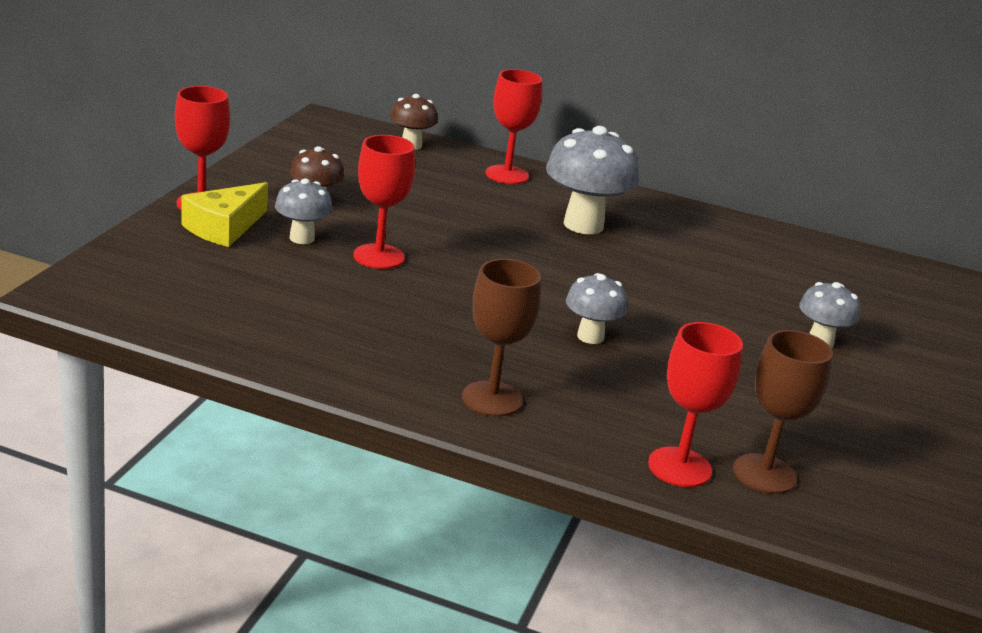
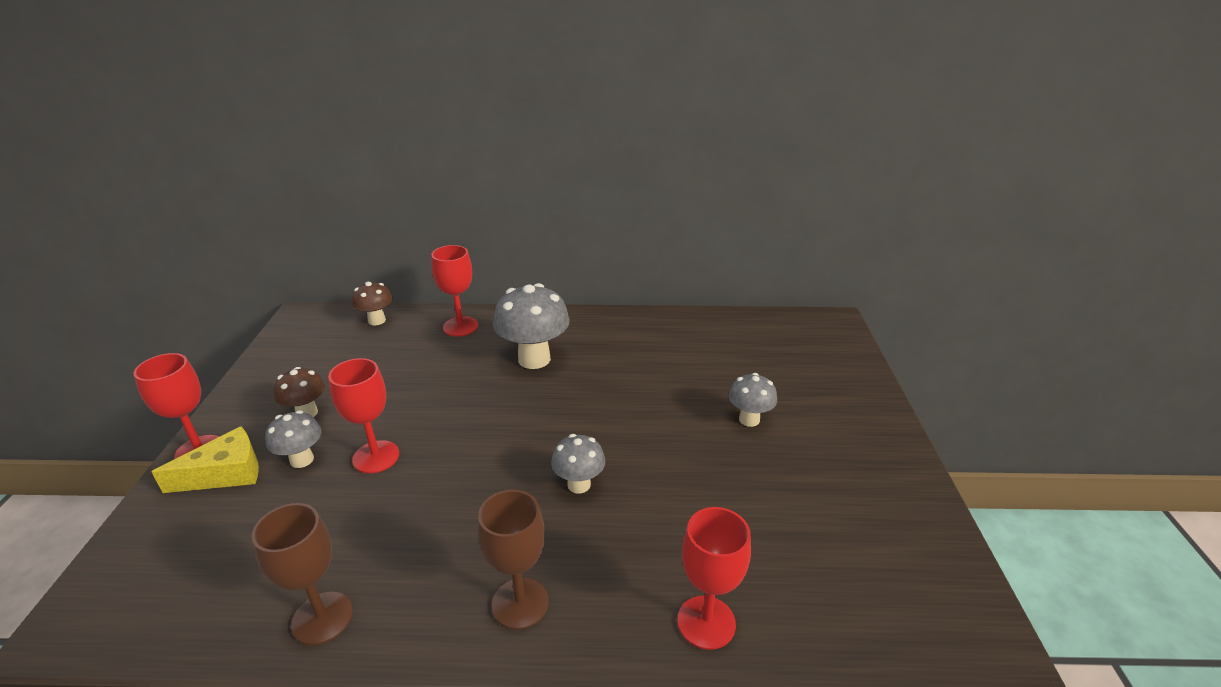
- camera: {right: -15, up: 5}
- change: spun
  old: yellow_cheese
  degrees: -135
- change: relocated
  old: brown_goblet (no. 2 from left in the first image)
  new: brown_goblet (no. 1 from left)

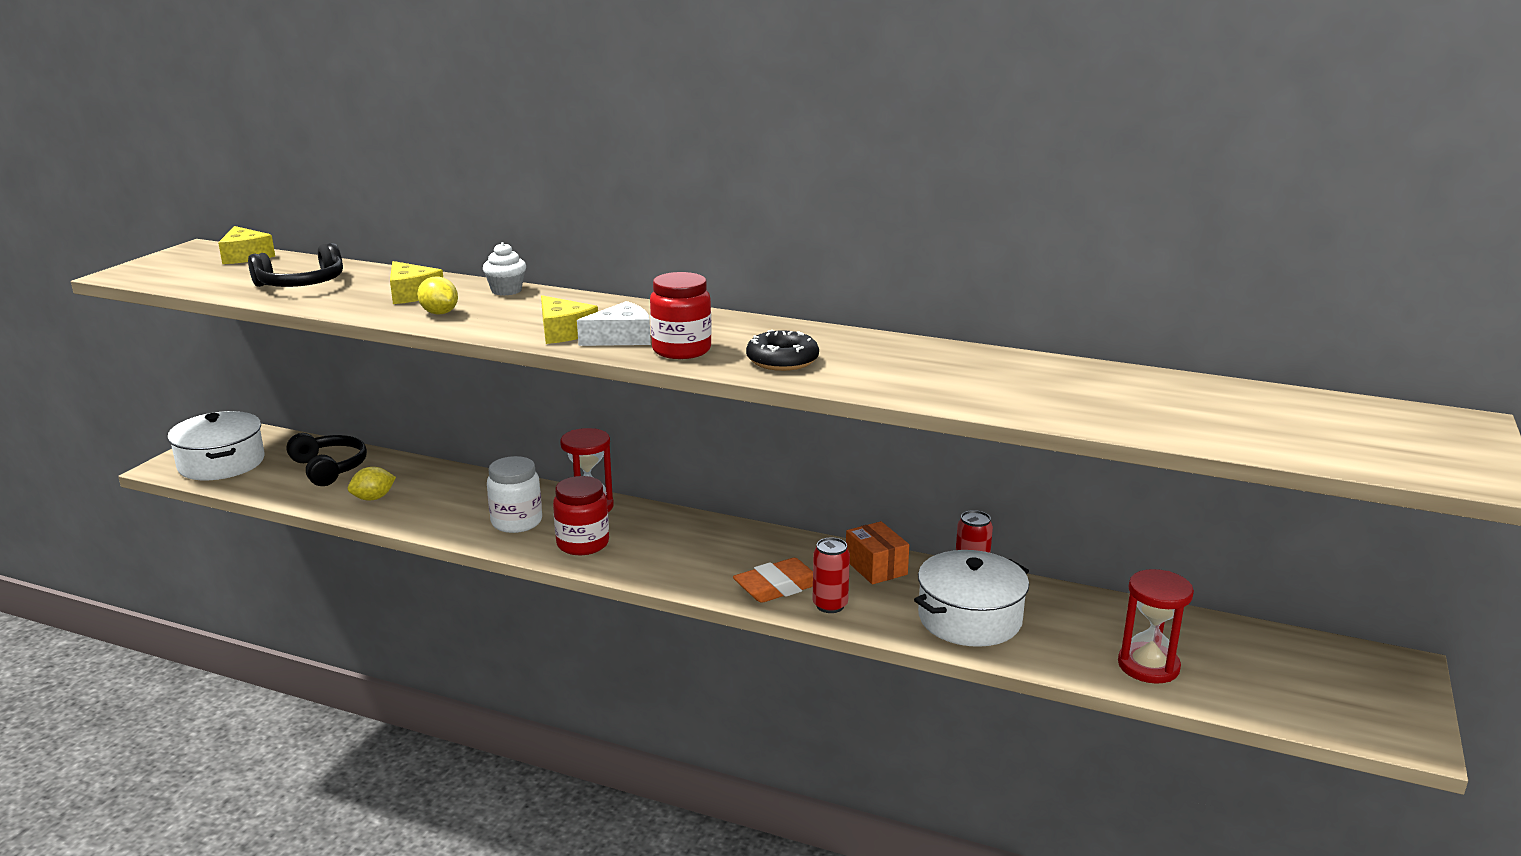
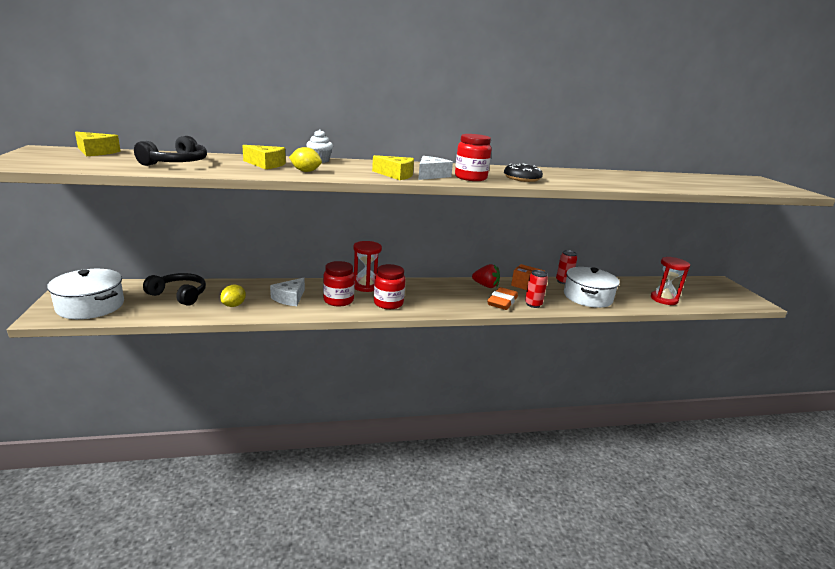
- camera: {right: -35, up: 0}
- change: colour
  old: white_jar
  new: red_jar (no. 1 from left)
- change: appeared
  new: red_strawberry
- change: appeared
  new: white_cheese (no. 1 from left)

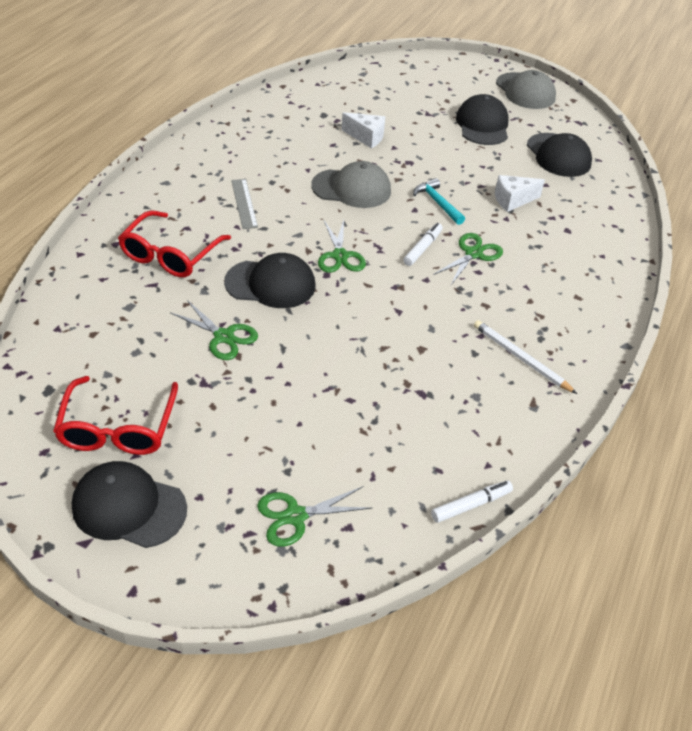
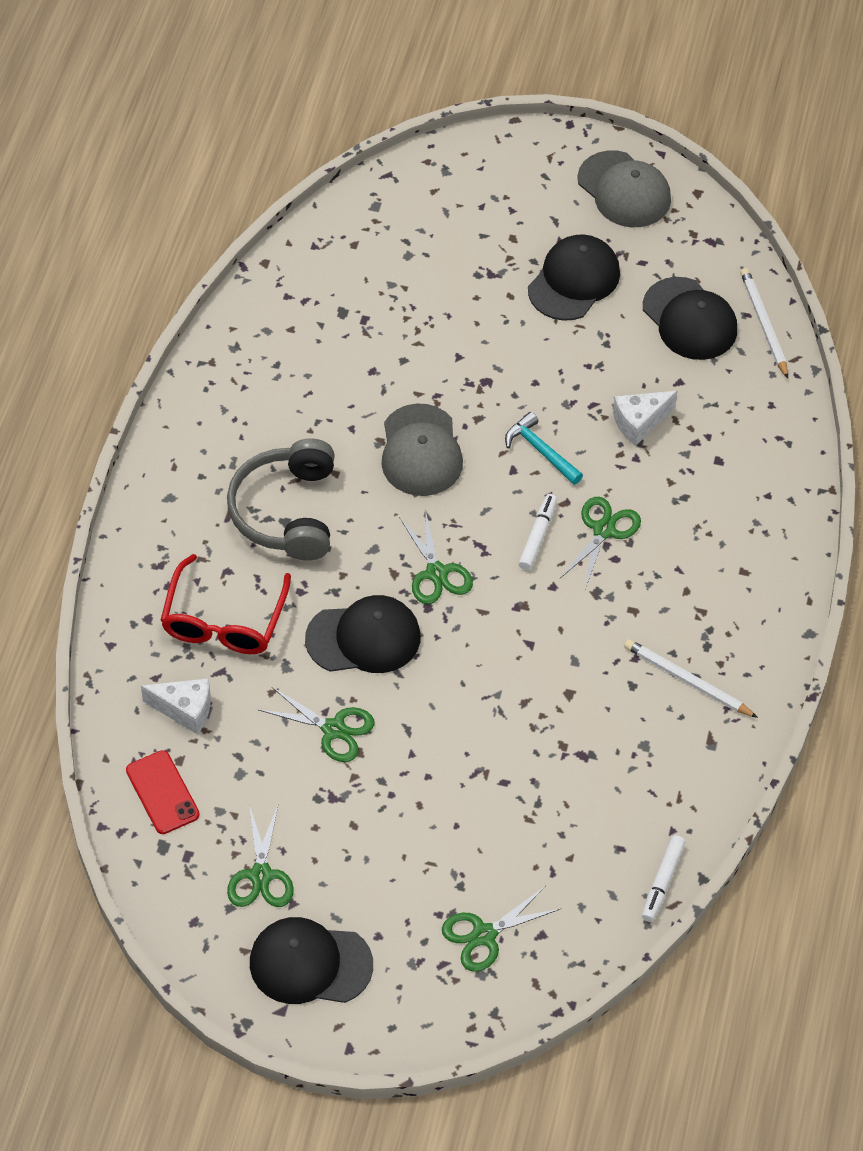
- camera: {right: -10, up: 10}
- change: spun
  old: black_cap (no. 3 from left)
  degrees: 45
- change: relocated
  old: white_cheese (no. 1 from left)
- change: spun
  old: grey_cap (no. 1 from left)
  degrees: 90
- change: exchanged
  old: grey_ruler
  new: grey_headphones
- change: exchanged
  old: red_glasses (no. 1 from left)
  new: green_scissors (no. 1 from left)
- change: spun
  old: white_marker (no. 2 from left)
  degrees: 150
- change: appeared
  new: white_pencil (no. 2 from left)
- change: appeared
  new: red_phone

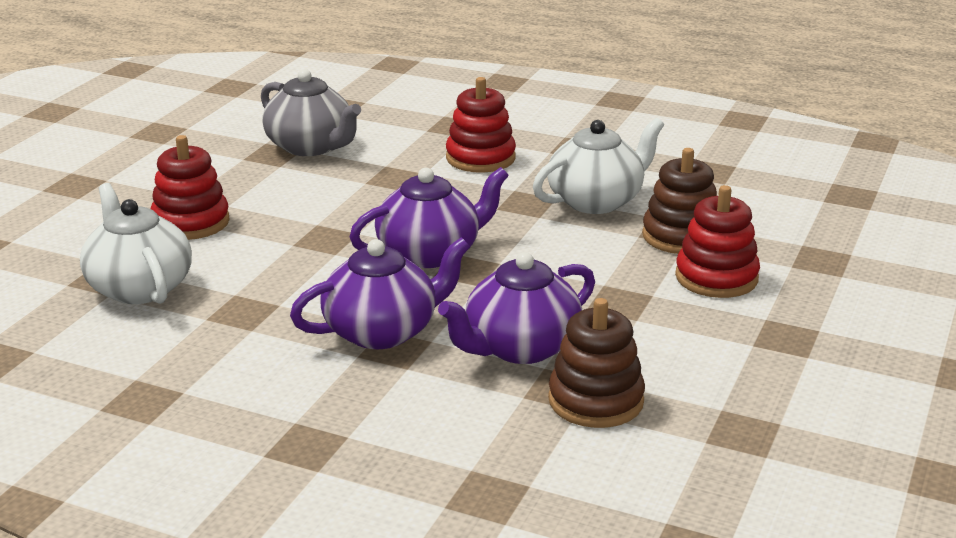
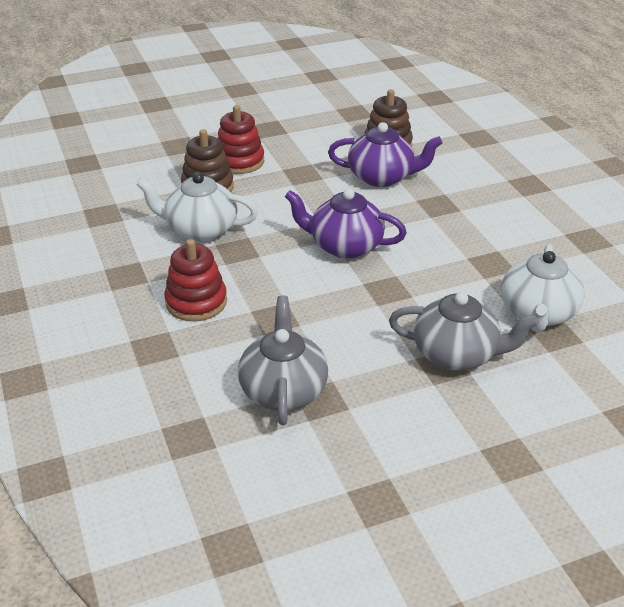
- camera: {right: -135, up: 10}
- change: exchanged
  old: red_stacking_toy (no. 1 from left)
  new: grey_teapot (no. 2 from left)
- change: missing
  old: purple_teapot (no. 1 from left)

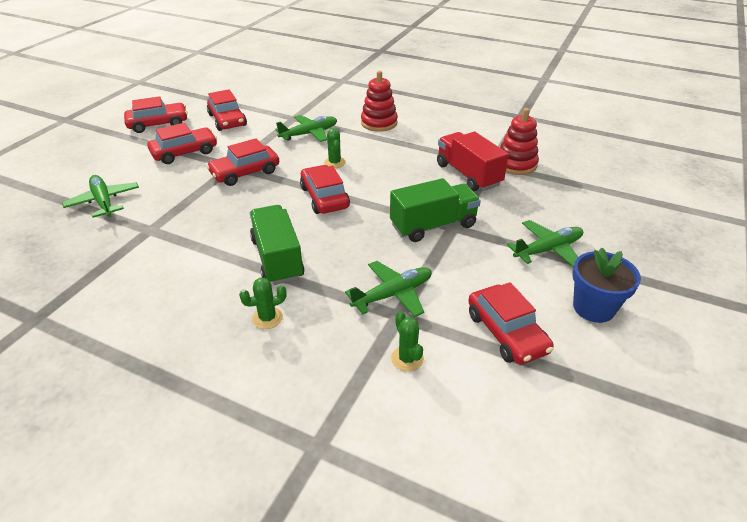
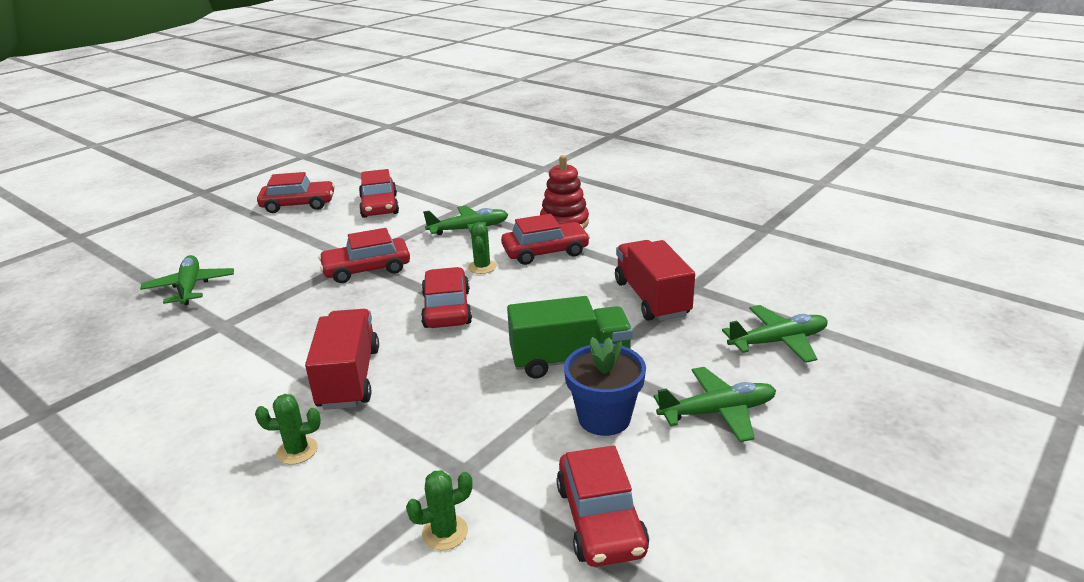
- camera: {right: 15, up: -10}
- change: missing
  old: red_stacking_toy (no. 2 from left)
- change: relocated
  old: red_car (no. 2 from left in the first image)
  new: red_car (no. 5 from left)
- change: colour
  old: green_truck (no. 1 from left)
  new: red_truck (no. 1 from left)
- change: relocated
  old: blue_flower_pot
- change: relocated
  old: green_plane (no. 3 from left in the first image)
  new: green_plane (no. 4 from left)
- change: spun
  old: green_cactus (no. 3 from left in the first image)
  degrees: 75

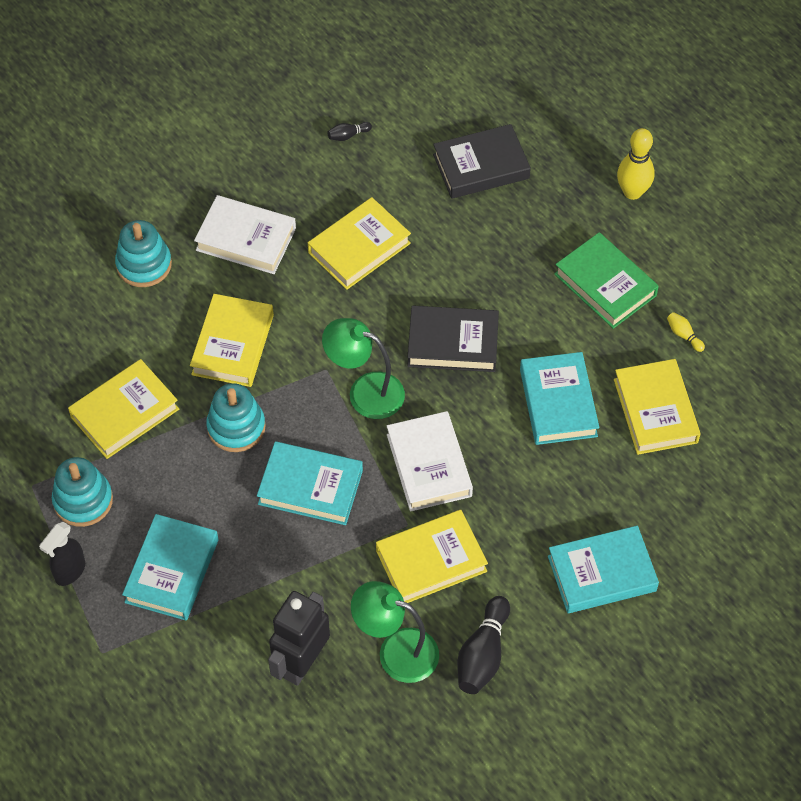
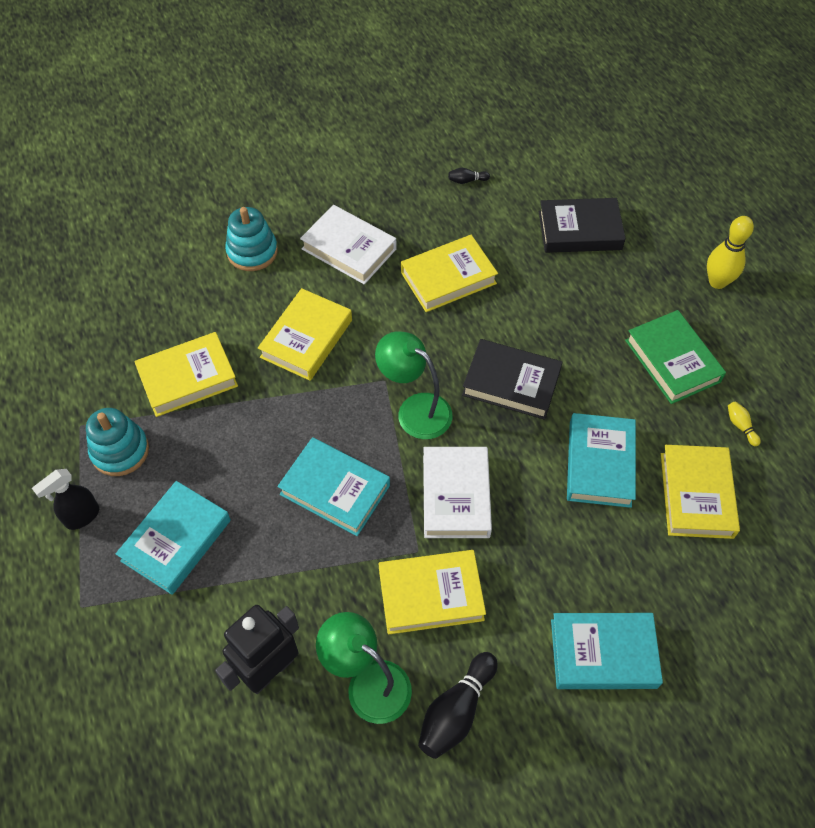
- camera: {right: 15, up: 0}
- change: missing
  old: turquoise_stacking_toy (no. 3 from left)

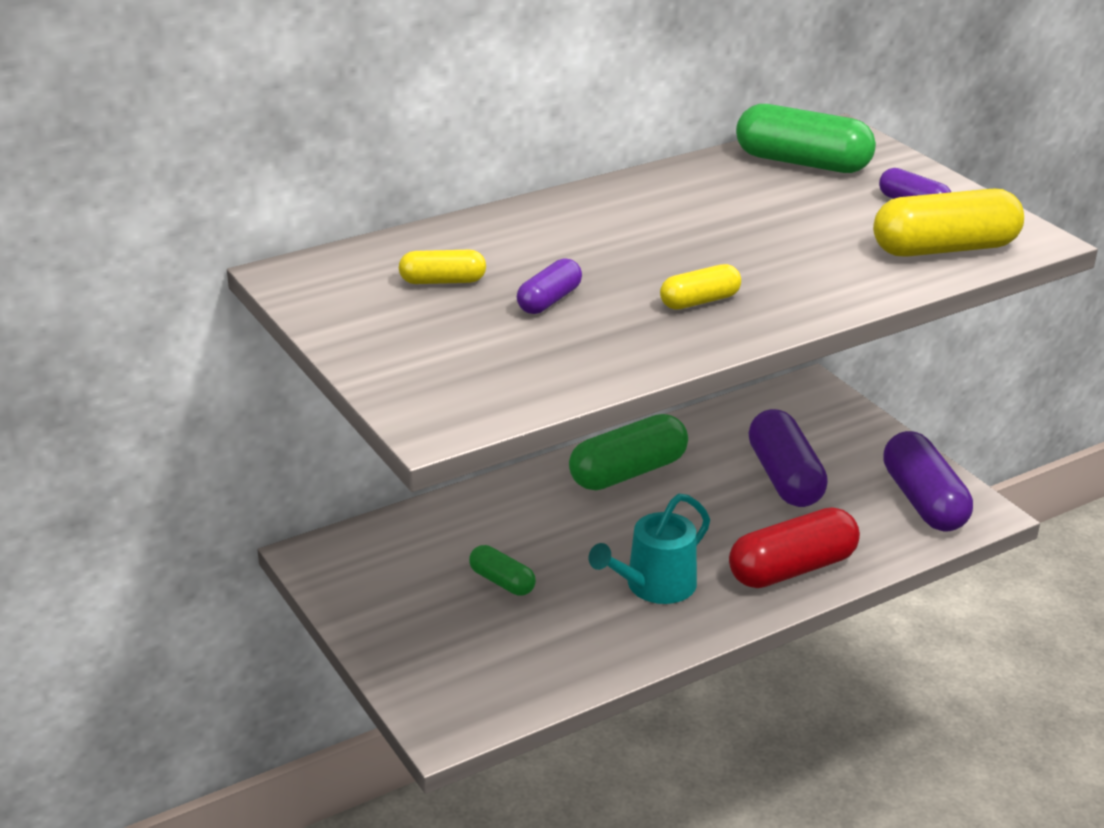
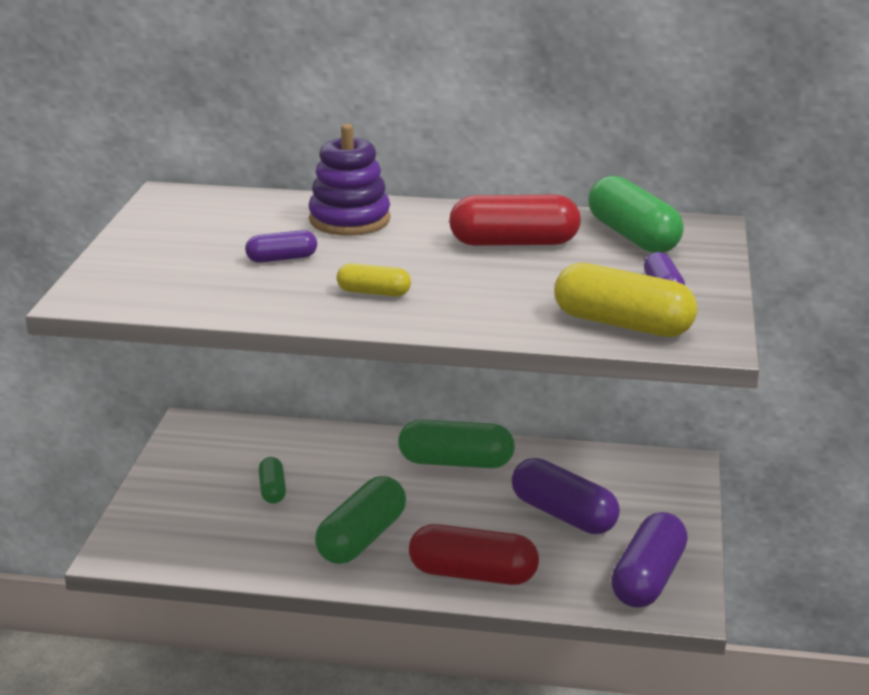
- camera: {right: 40, up: -5}
- change: missing
  old: yellow_capsule (no. 1 from left)
- change: spun
  old: purple_capsule (no. 2 from left)
  degrees: -75
- change: exchanged
  old: turquoise_watering_can
  new: green_capsule (no. 2 from left)
- change: appeared
  new: purple_stacking_toy
- change: appeared
  new: red_capsule (no. 2 from left)

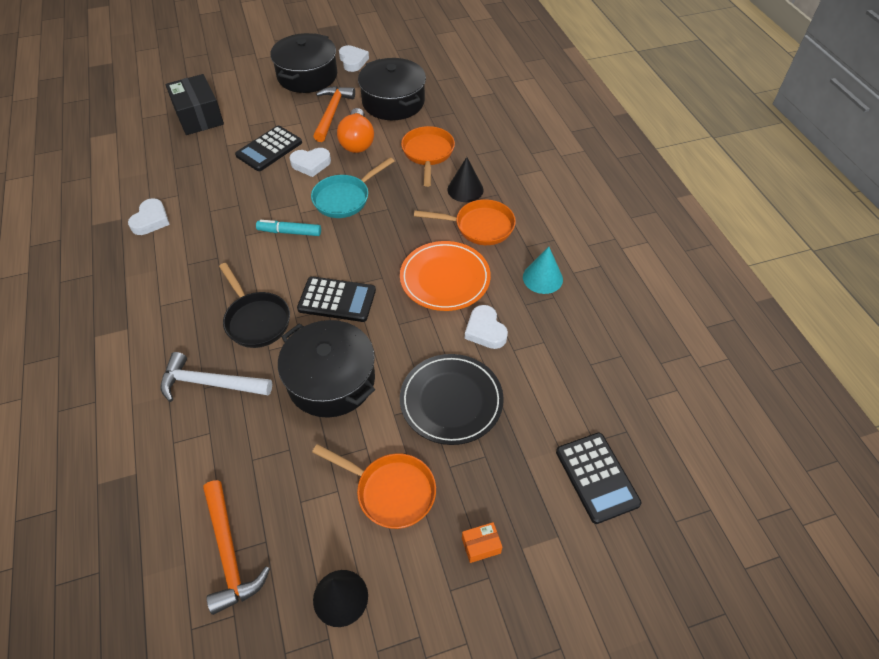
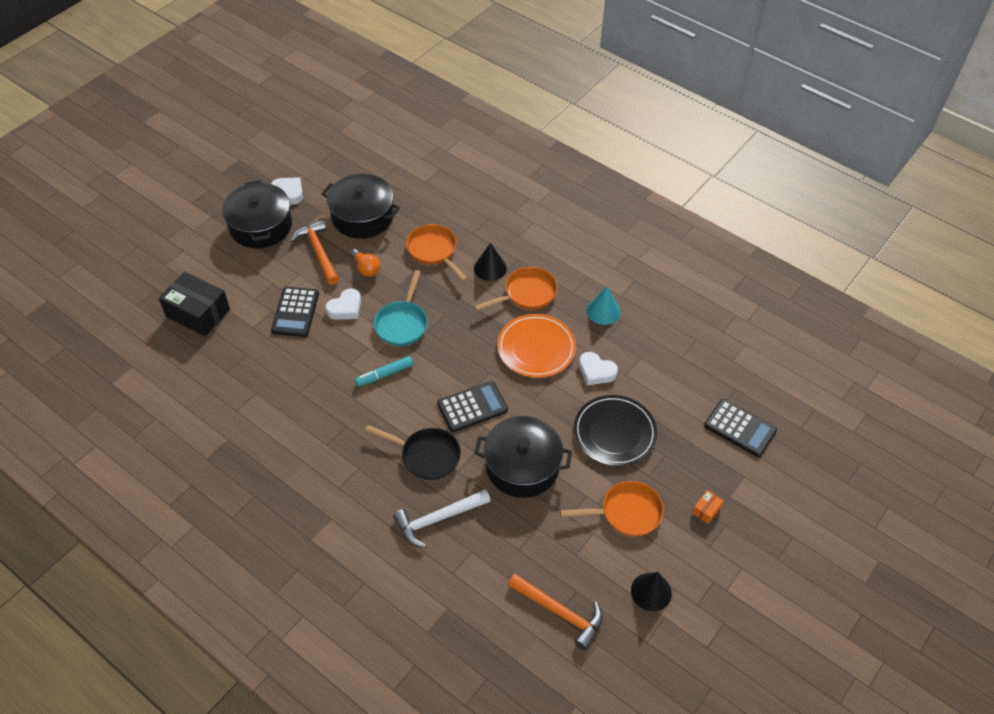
- camera: {right: -35, up: 0}
- change: size
  old: orange_light_bulb
  factor: 0.65
- change: missing
  old: white_heart (no. 1 from left)

